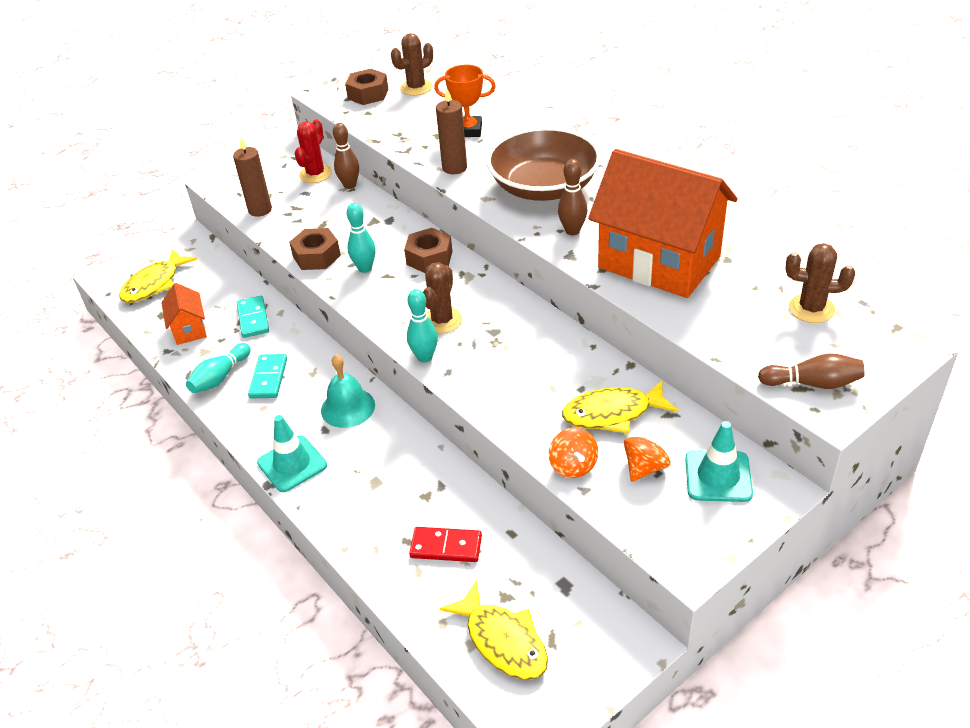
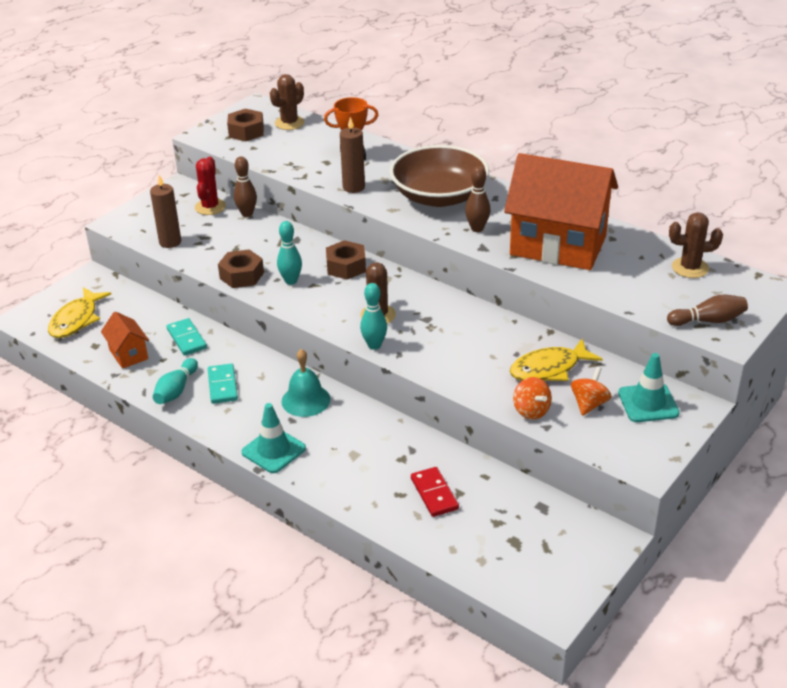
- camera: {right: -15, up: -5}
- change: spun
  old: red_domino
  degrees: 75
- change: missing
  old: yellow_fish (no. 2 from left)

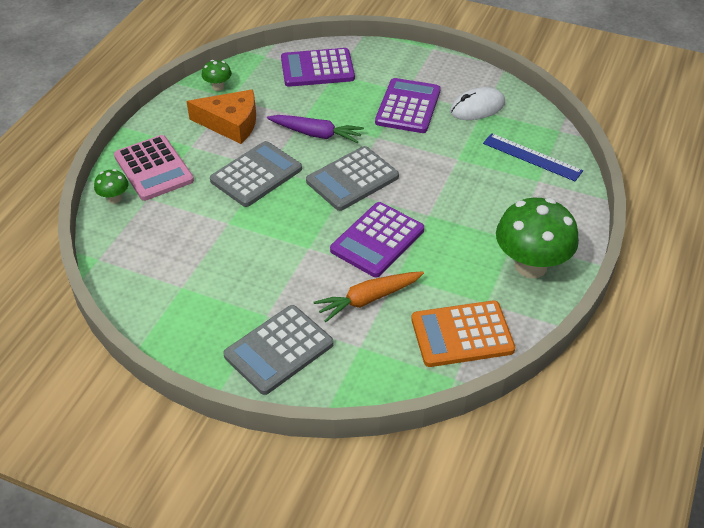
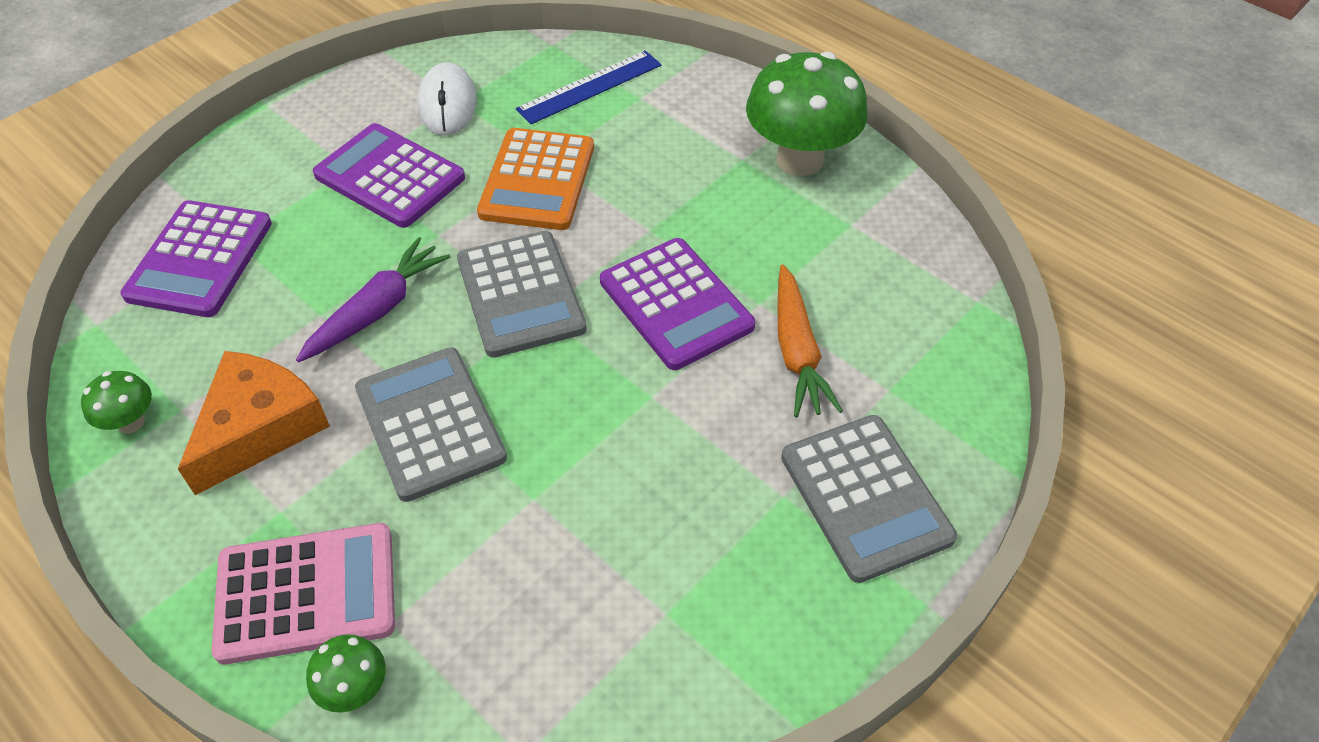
- camera: {right: -70, up: 5}
- change: relocated
  old: orange_calculator

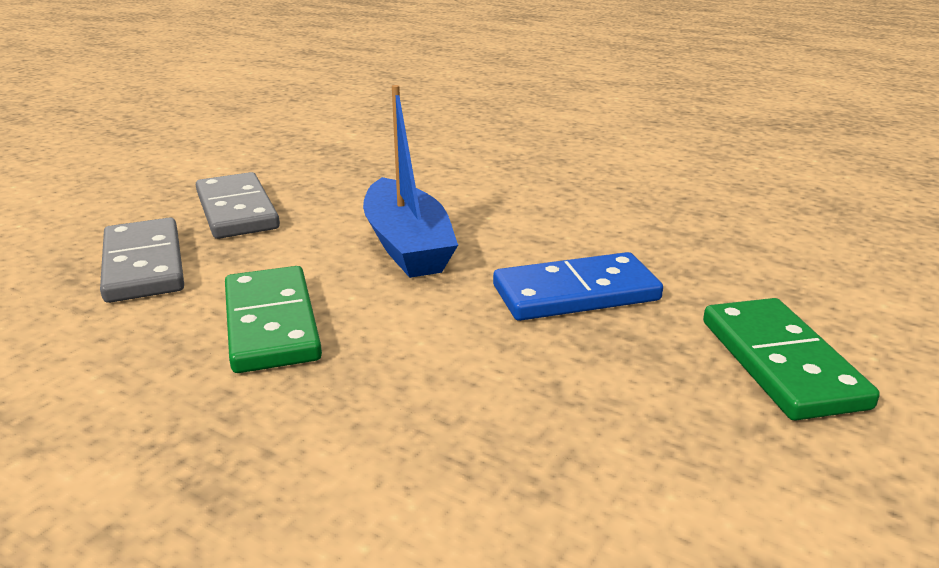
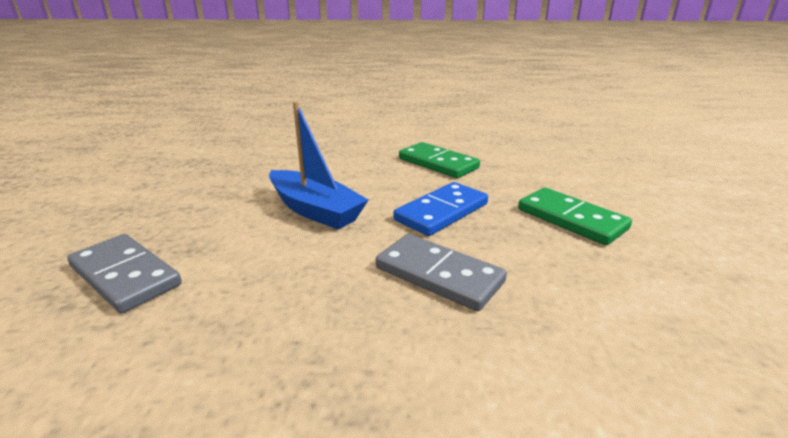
- camera: {right: -30, up: 0}
- change: relocated
  old: grey_domino (no. 2 from left)
- change: relocated
  old: green_domino (no. 1 from left)

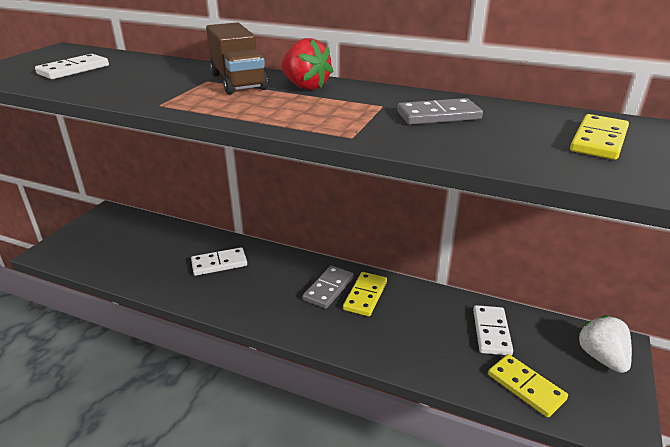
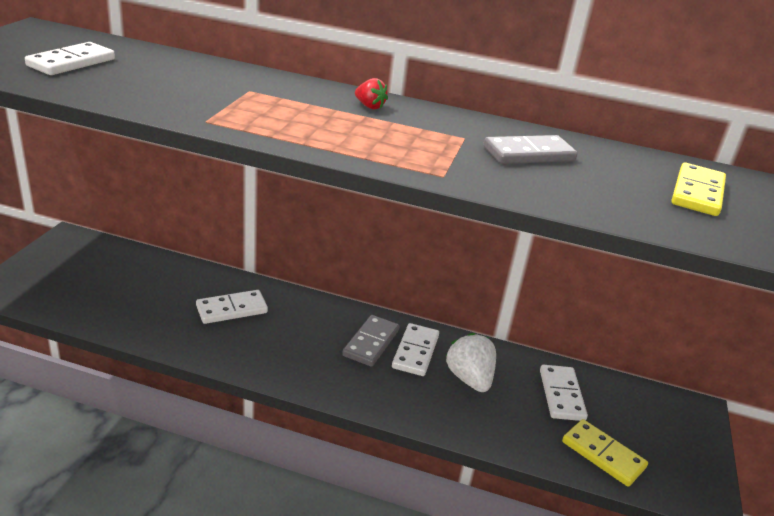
- camera: {right: -10, up: 0}
- change: missing
  old: brown_truck
- change: size
  old: red_strawberry
  factor: 0.53
- change: colour
  old: yellow_domino (no. 1 from left)
  new: white_domino (no. 3 from left)
- change: relocated
  old: white_strawberry

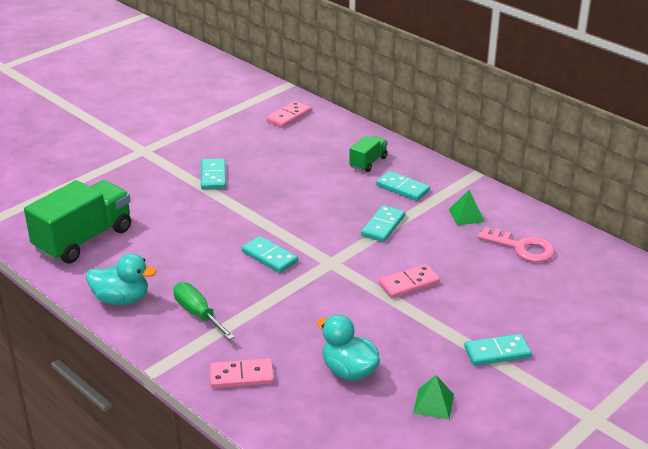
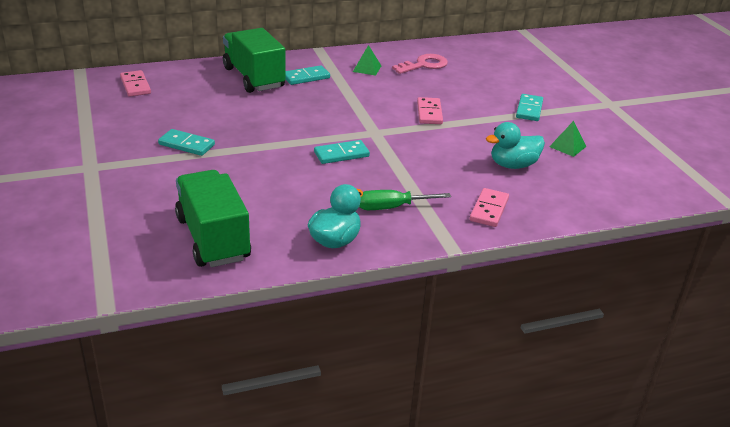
- camera: {right: -65, up: 0}
- change: size
  old: green_truck (no. 2 from left)
  factor: 2.01
- change: missing
  old: turquoise_domino (no. 3 from left)

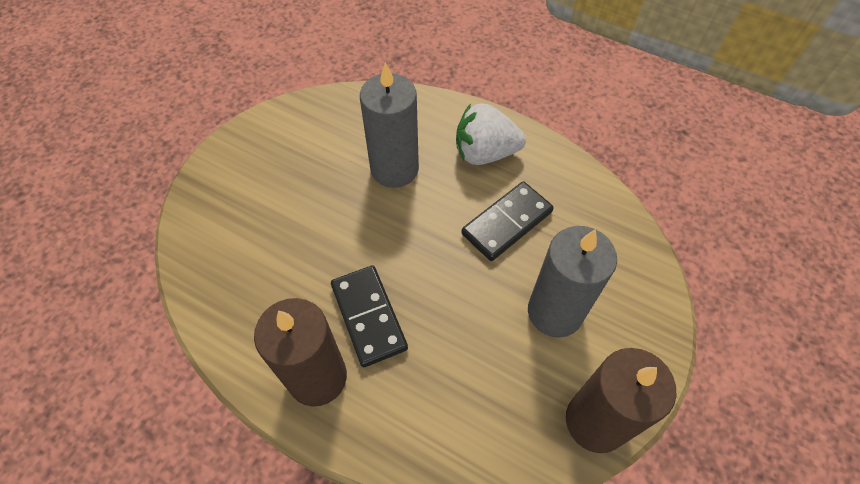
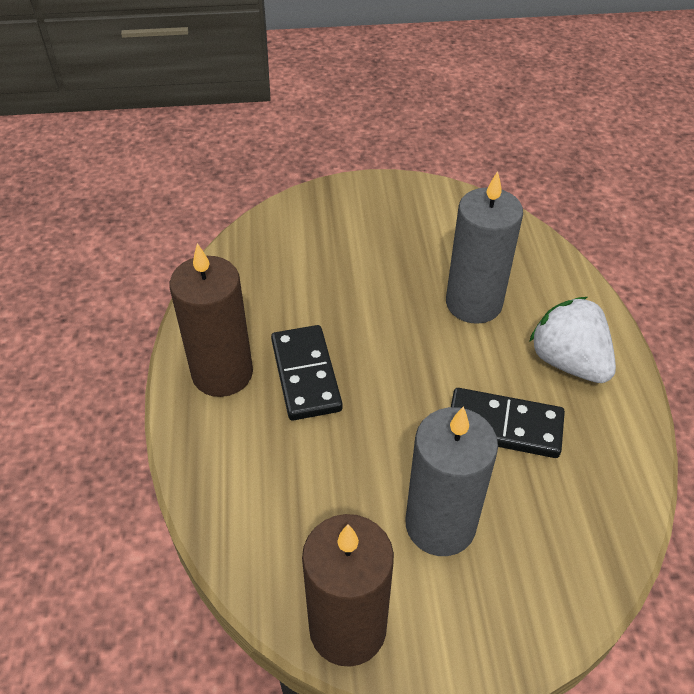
- camera: {right: 55, up: -10}
- change: spun
  old: black_domino (no. 1 from left)
  degrees: -45

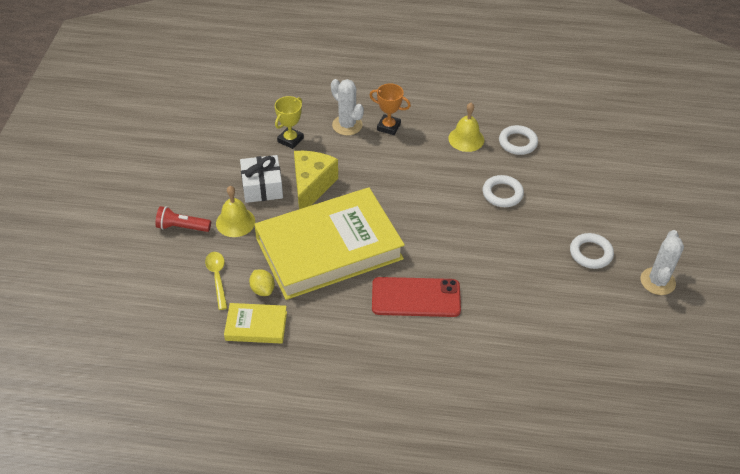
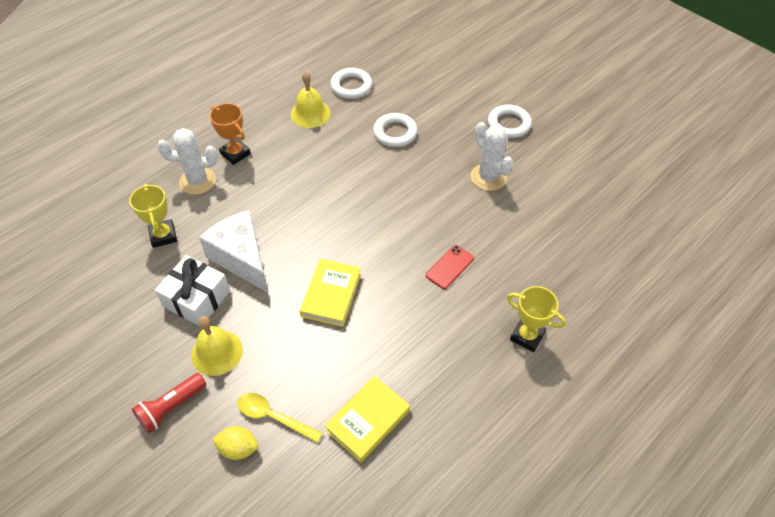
- camera: {right: -50, up: 5}
- change: spun
  old: orange_trophy
  degrees: 75
- change: colour
  old: yellow_cheese
  new: white_cheese
- change: size
  old: yellow_book (no. 2 from left in the first image)
  factor: 0.43
- change: relocated
  old: white_cactus (no. 2 from left)
- change: relocated
  old: yellow_lemon
- change: size
  old: red_phone
  factor: 0.52
- change: appeared
  new: yellow_trophy (no. 2 from left)

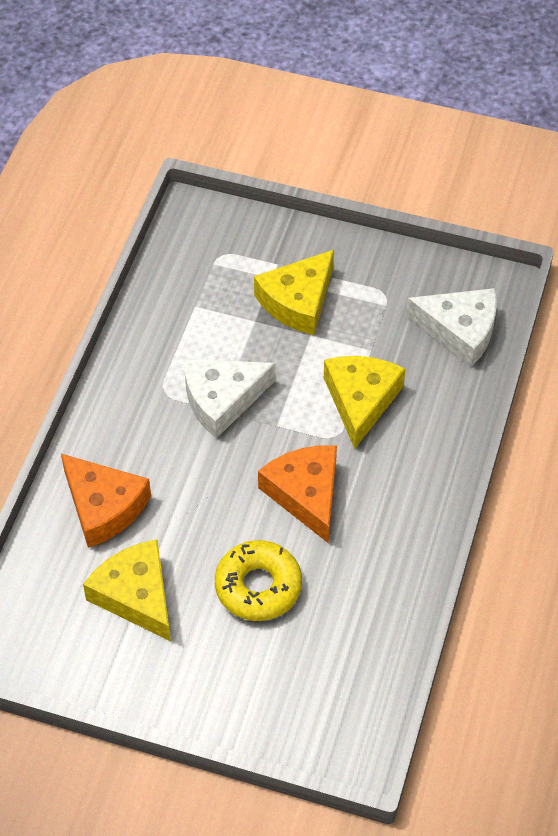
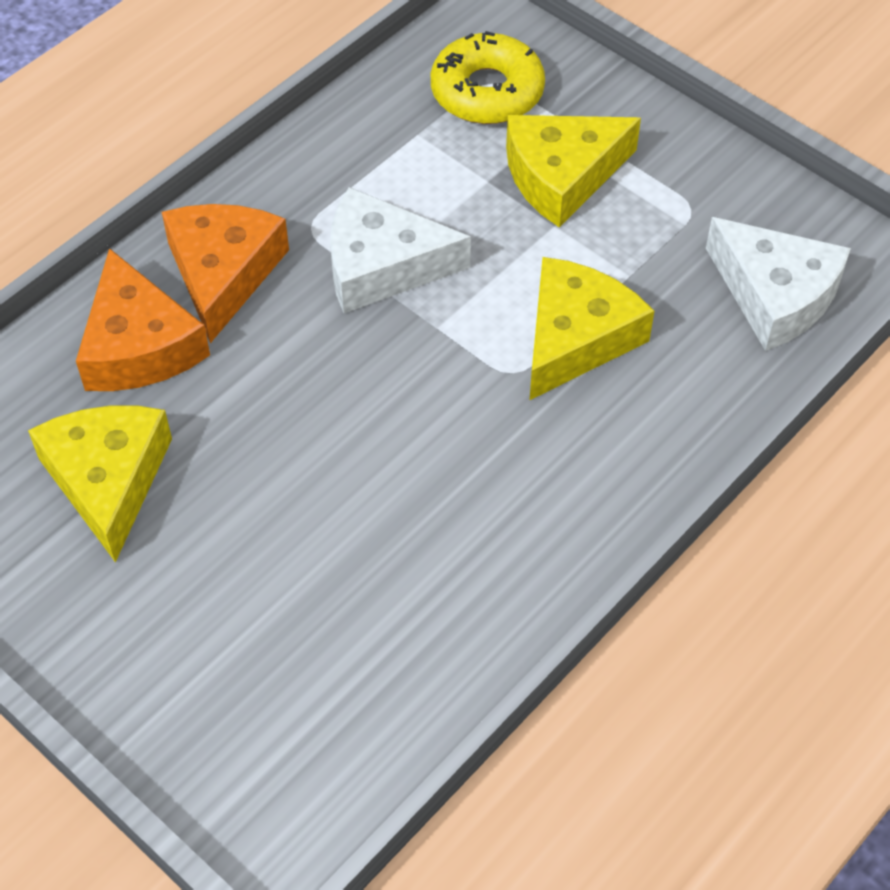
- camera: {right: 25, up: 0}
- change: relocated
  old: orange_cheese (no. 2 from left)
- change: relocated
  old: yellow_donut

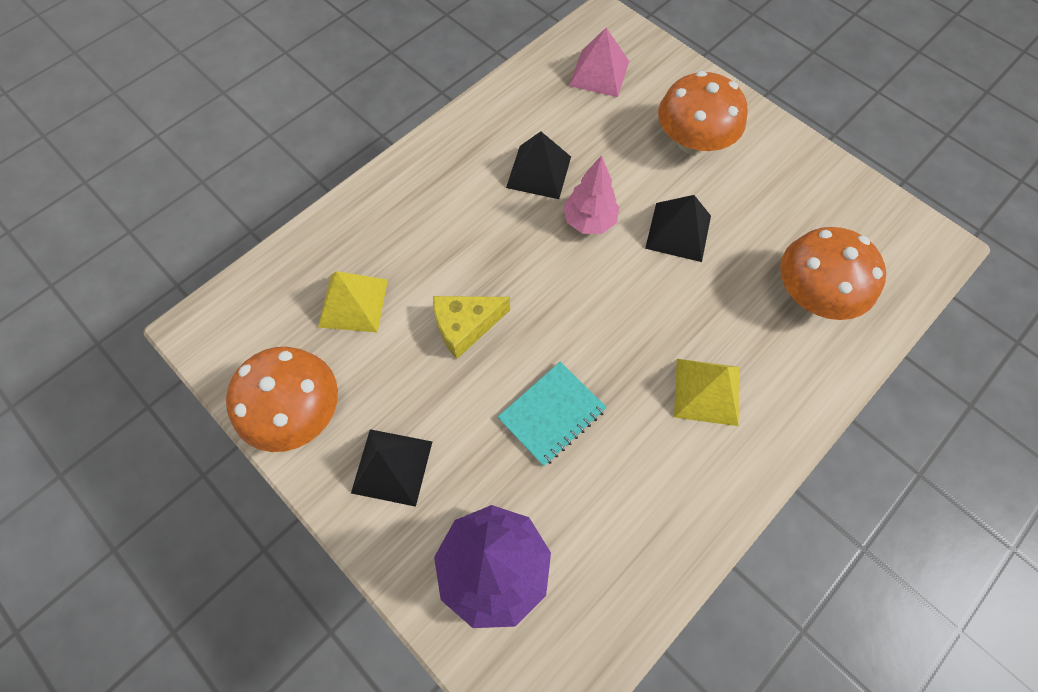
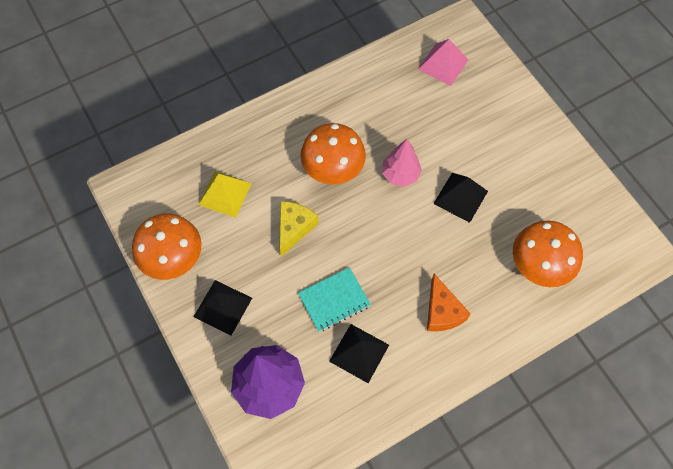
- camera: {right: 15, up: 0}
- change: relocated
  old: orange_mushroom (no. 2 from left)
- change: relocated
  old: black_pyramid (no. 2 from left)
- change: spun
  old: yellow_cheese
  degrees: 120
- change: exchanged
  old: yellow_pyramid (no. 2 from left)
  new: orange_cheese

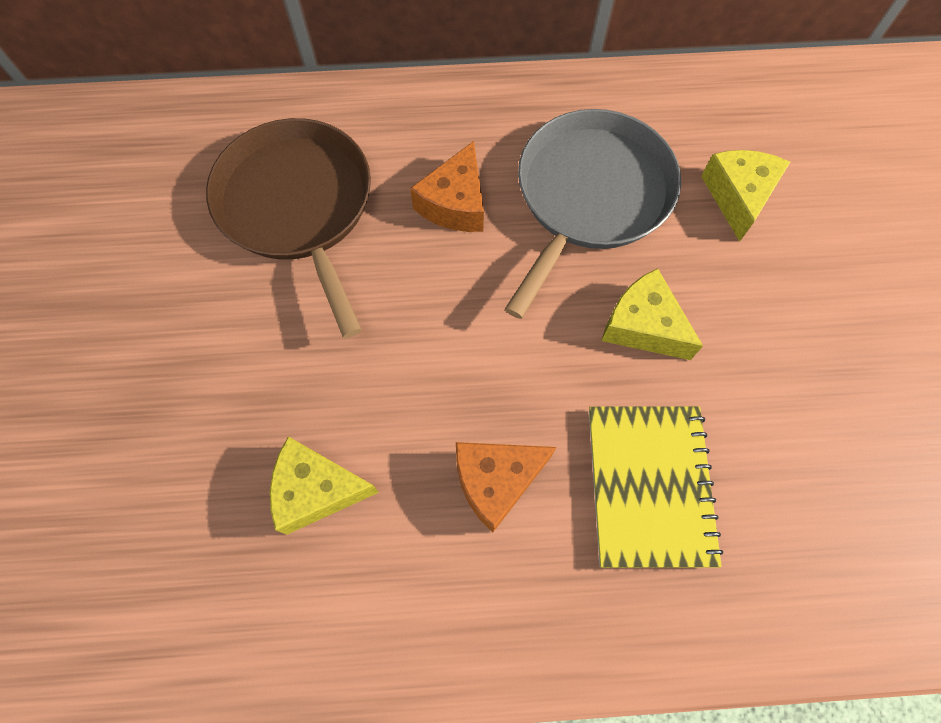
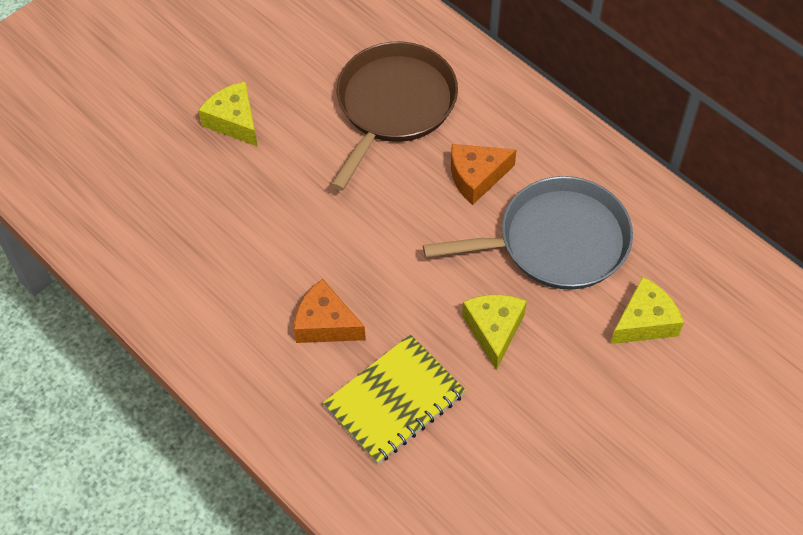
- camera: {right: 50, up: -10}
- change: relocated
  old: yellow_cheese (no. 1 from left)

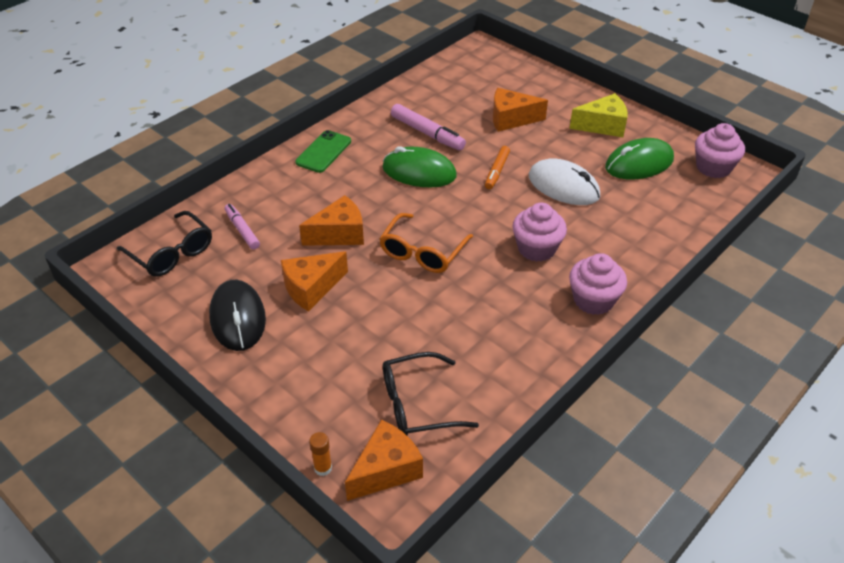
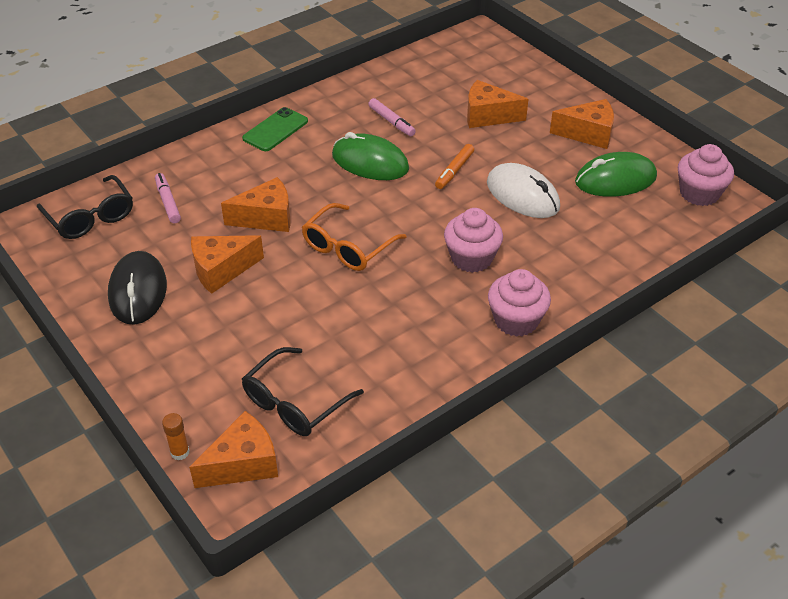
- camera: {right: 10, up: 0}
- change: colour
  old: yellow_cheese
  new: orange_cheese (no. 5 from left)
- change: size
  old: pink_marker (no. 2 from left)
  factor: 0.66
- change: spun
  old: black_glasses (no. 2 from left)
  degrees: -45

